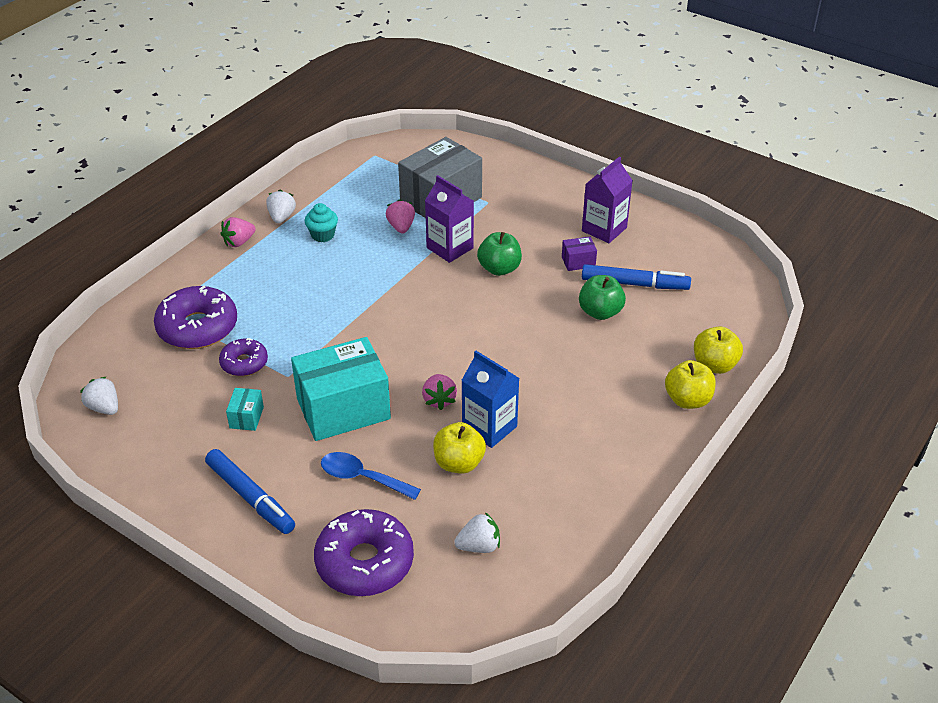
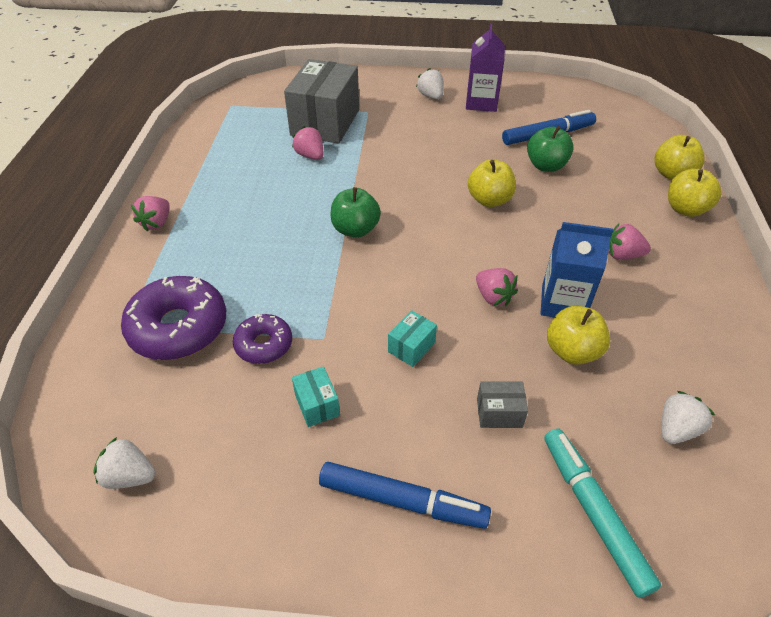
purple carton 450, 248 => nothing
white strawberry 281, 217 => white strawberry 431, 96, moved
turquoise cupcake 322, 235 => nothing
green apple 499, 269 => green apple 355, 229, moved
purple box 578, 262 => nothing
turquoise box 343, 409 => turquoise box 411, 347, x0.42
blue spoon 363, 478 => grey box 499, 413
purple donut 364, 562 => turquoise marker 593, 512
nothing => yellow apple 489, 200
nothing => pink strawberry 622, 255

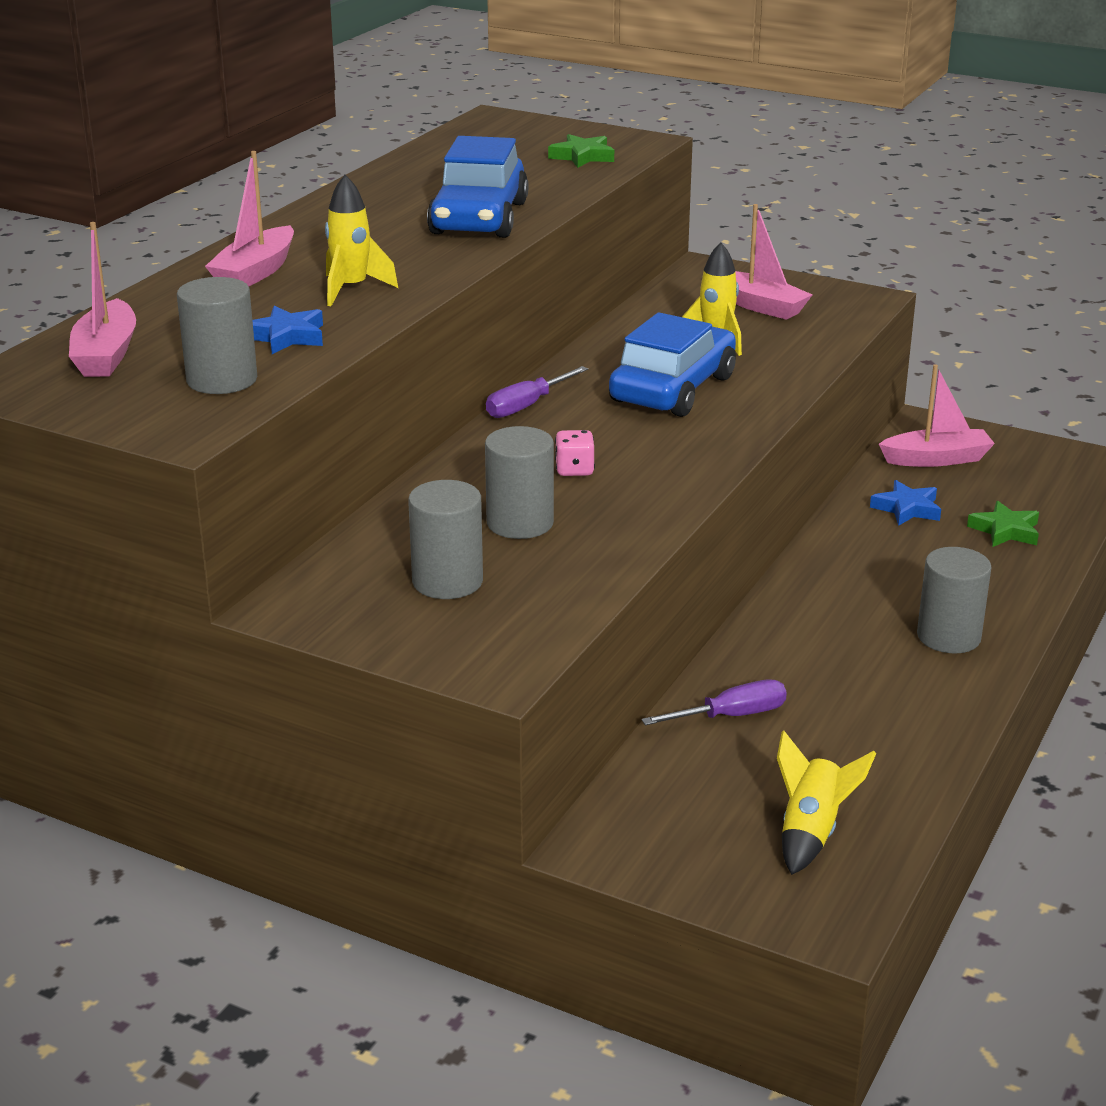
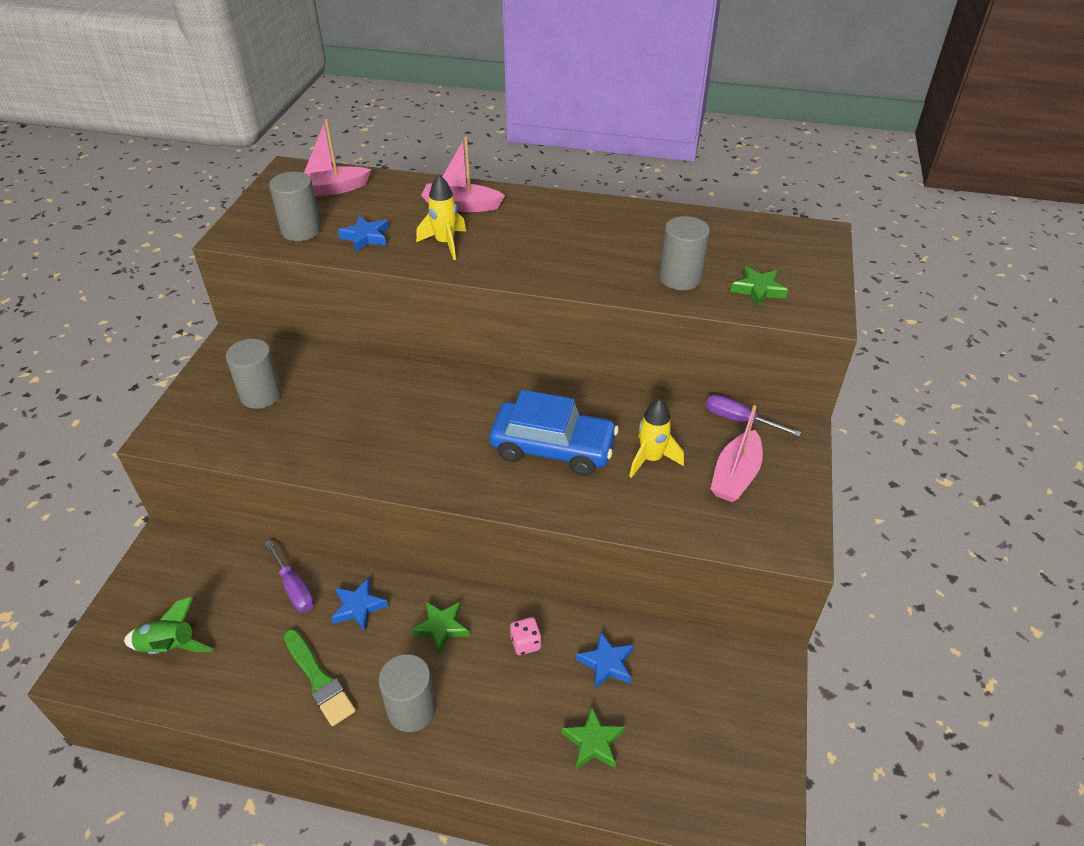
blue car 479, 218 => nothing
pink boat 936, 459 => nothing
purple screwdriver 526, 406 => purple screwdriver 738, 420, moved
grey cylinder 520, 523 => grey cylinder 680, 278, moved
pink dice 574, 470 => pink dice 525, 643, moved
yellow rocket 811, 832 => green rocket 170, 647
nothing => blue star 358, 607
nothing => green star 441, 627
nothing => green brush 318, 680

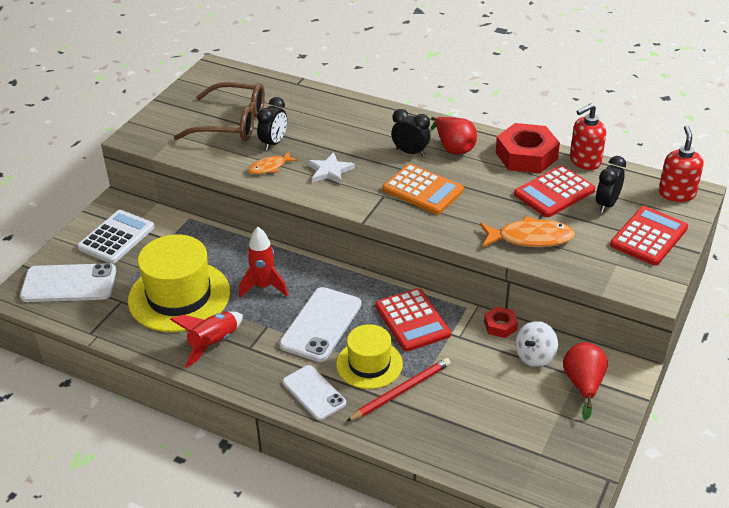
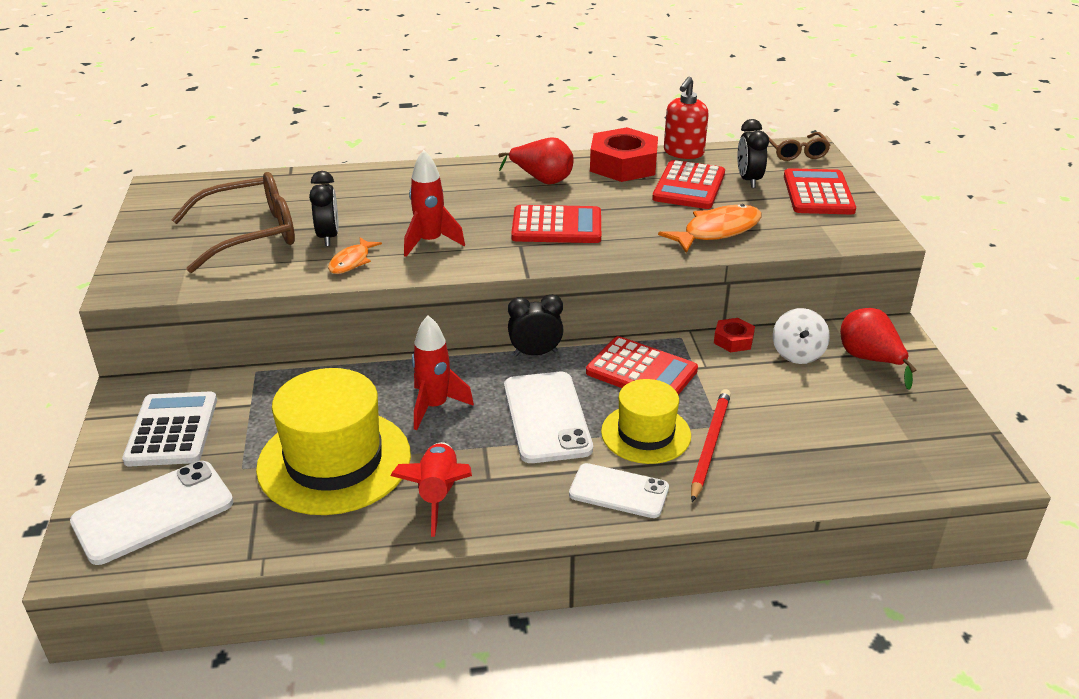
black clock 410, 152 => black clock 535, 353, moved
red soap dispenser 676, 193 => brown glasses 795, 153
white star 329, 171 => red rocket 430, 242
orange calculator 423, 190 => red calculator 556, 226

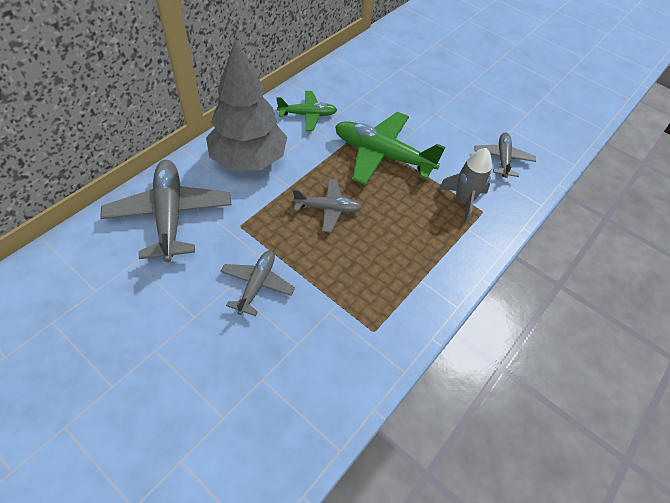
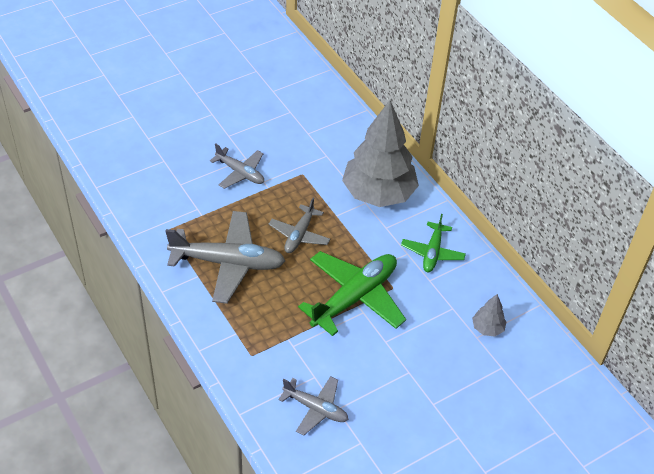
grey rocket 463, 201 => nothing
grey plane 170, 215 => grey plane 228, 263, moved
nothing => grey tree 487, 328

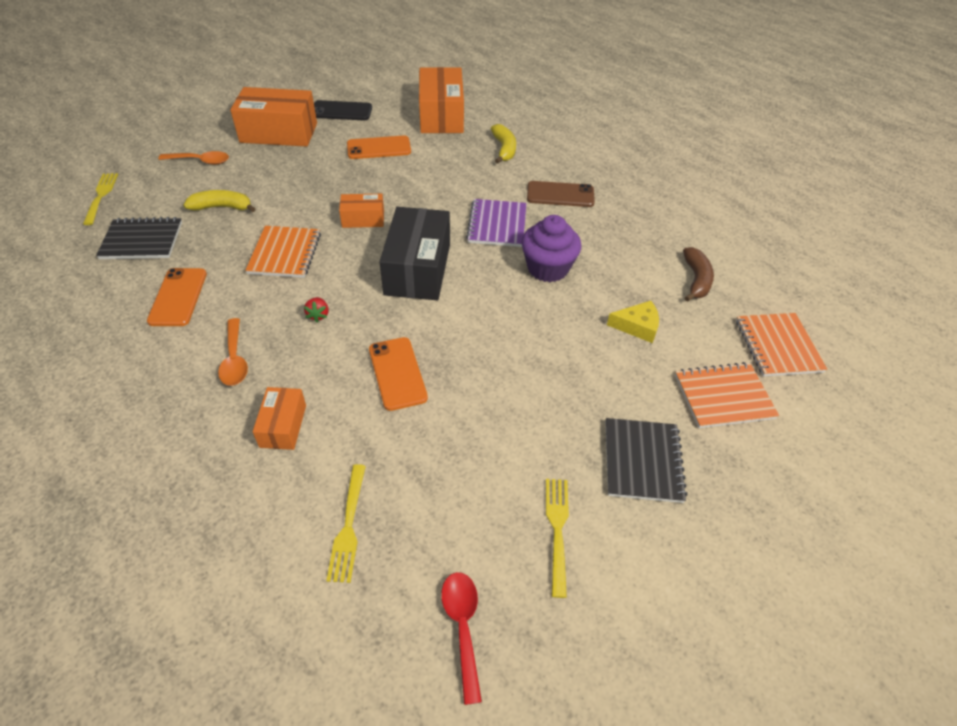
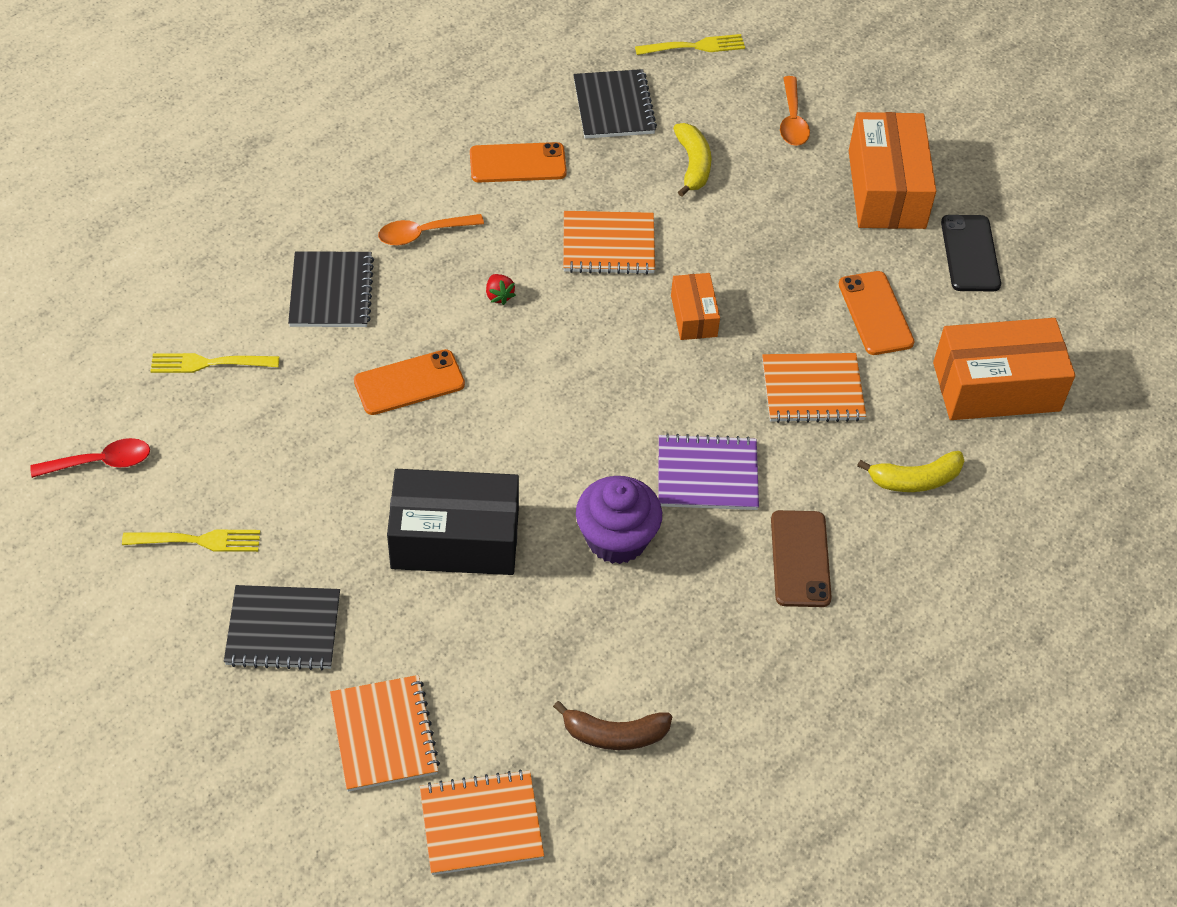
black box 418, 269 => black box 455, 539, moved
red strawberry 318, 315 => red strawberry 499, 296, 105 degrees counterclockwise
yellow cheese 637, 326 => nothing
orange box 283, 426 => black notebook 331, 292
nothing => orange notebook 812, 390

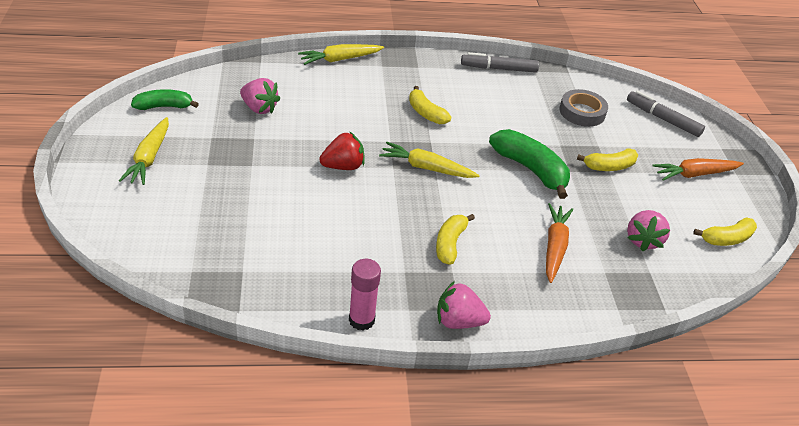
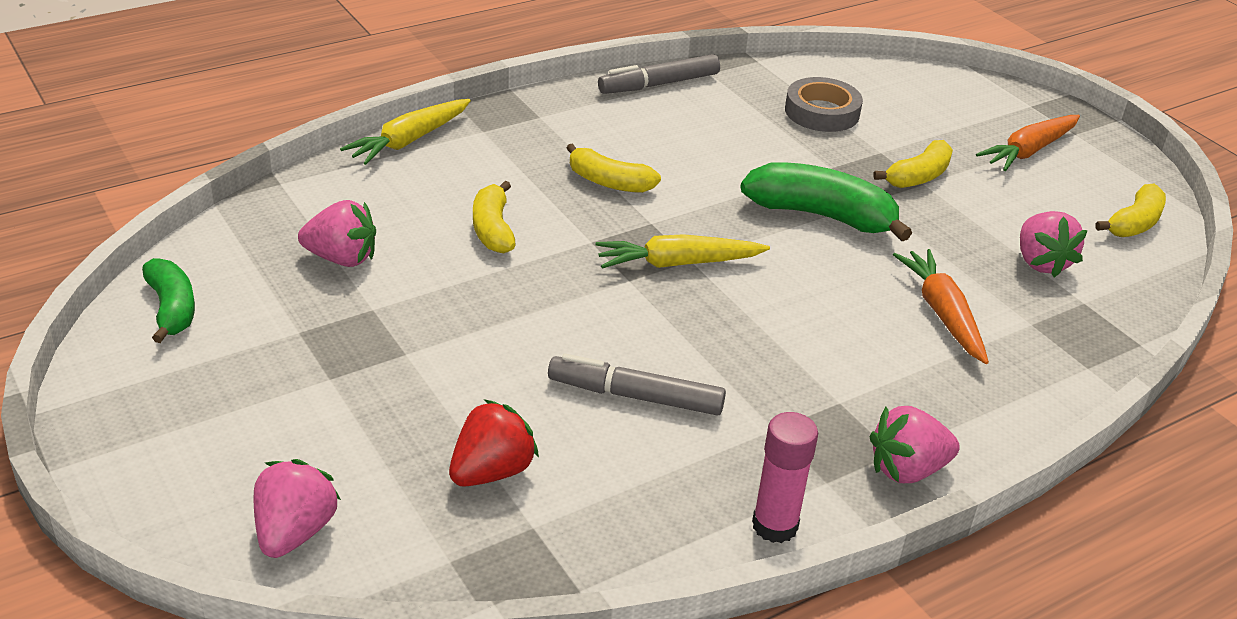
green banana 164, 106 => green banana 172, 309, 105 degrees clockwise
grey marker 662, 119 => grey marker 635, 396, moved
yellow carrot 149, 158 => nothing
red strawberry 343, 166 => red strawberry 491, 471, moved
yellow banana 450, 244 => yellow banana 493, 229, moved
nothing => pink strawberry 294, 532

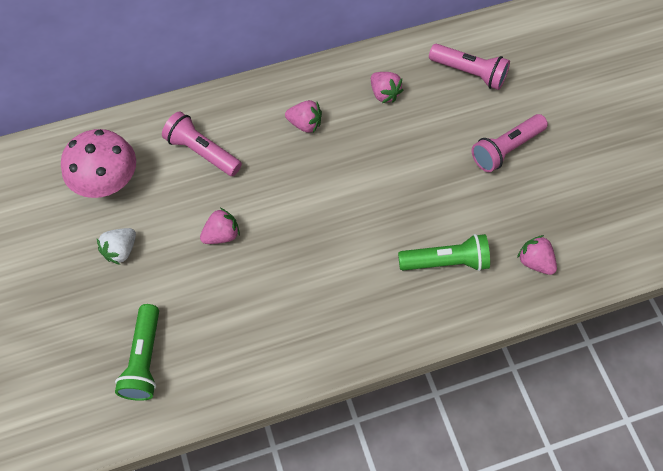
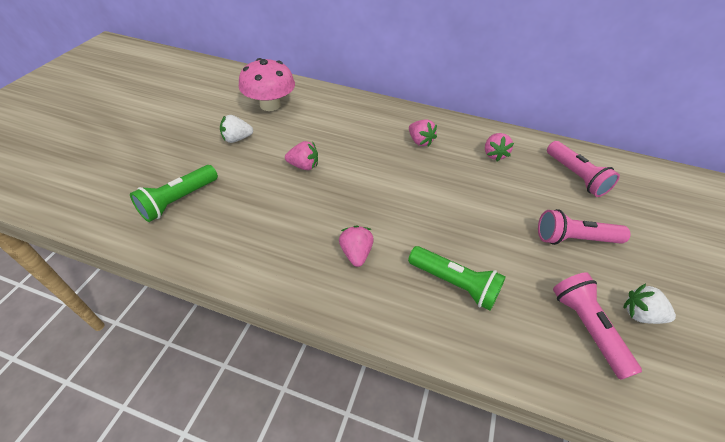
pink flashlight 202, 152 => pink flashlight 586, 327, moved
pink strawberry 535, 262 => pink strawberry 356, 253, moved
nothing => white strawberry 640, 314

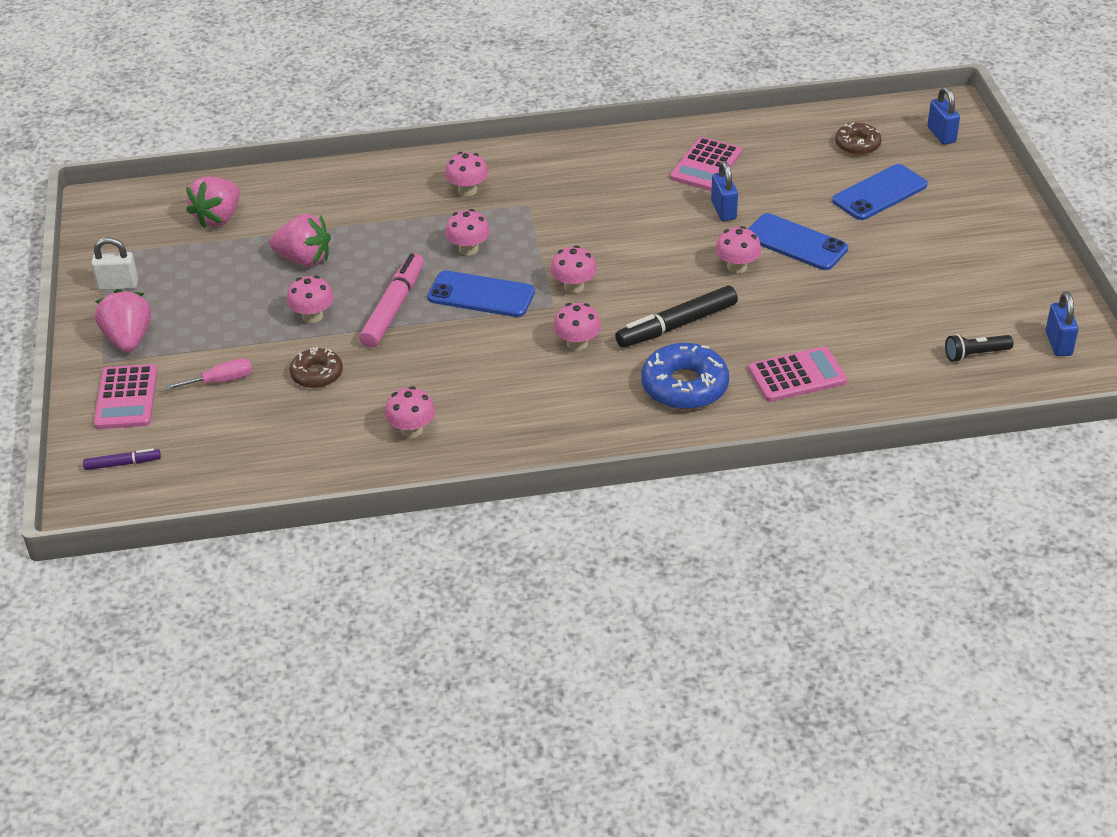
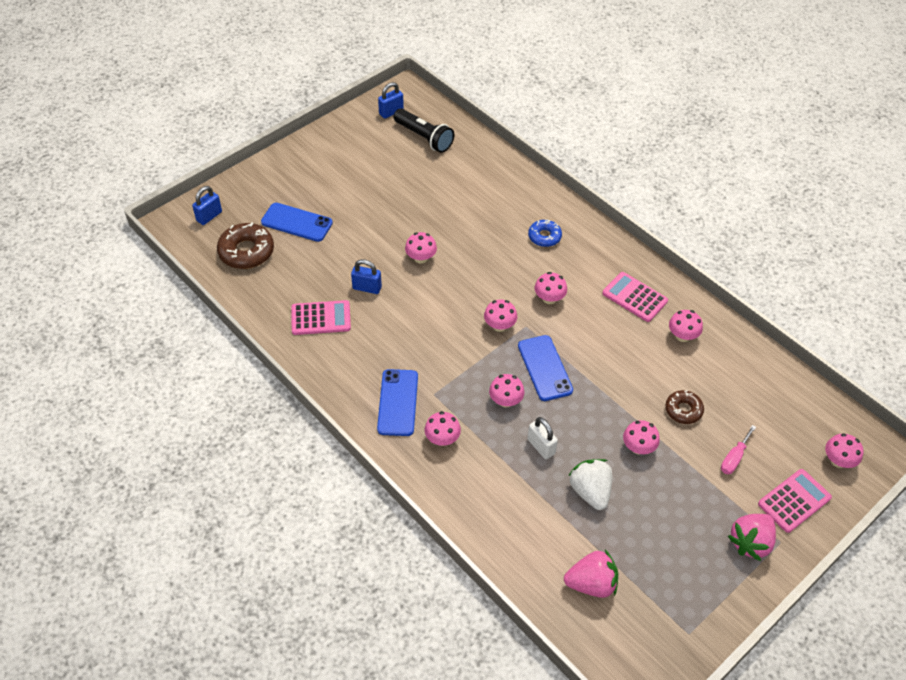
brown donut 857, 145 => brown donut 246, 251, x1.64
blue padlock 723, 210 => blue padlock 367, 288, 60 degrees clockwise
blue phone 795, 243 => blue phone 398, 402, moved
pink strawberry 304, 259 => white strawberry 590, 491
white padlock 118, 285 => white padlock 541, 446, moved
pink marker 393, 308 => nothing
black marker 677, 325 => nothing
black flashlight 975, 354 => black flashlight 424, 138, x1.72
blue donut 684, 386 => blue donut 544, 237, x0.61
pink calculator 797, 375 => pink calculator 634, 297, moved
pink screwdriver 221, 381 => pink screwdriver 734, 458, 90 degrees counterclockwise
purple marker 122, 464 => pink mushroom 838, 460

